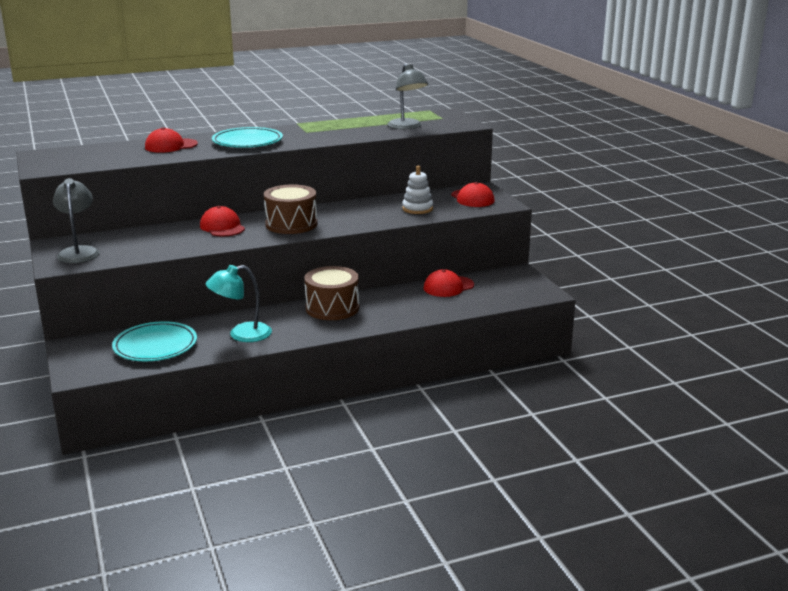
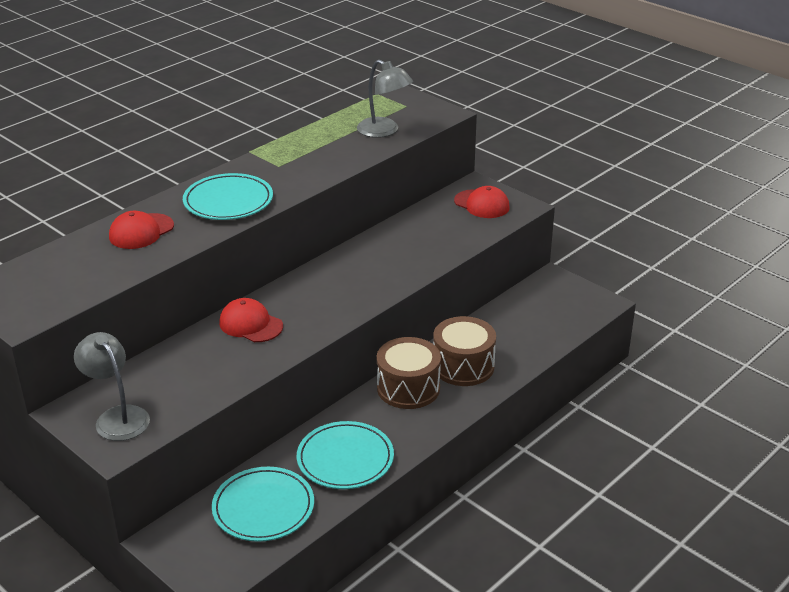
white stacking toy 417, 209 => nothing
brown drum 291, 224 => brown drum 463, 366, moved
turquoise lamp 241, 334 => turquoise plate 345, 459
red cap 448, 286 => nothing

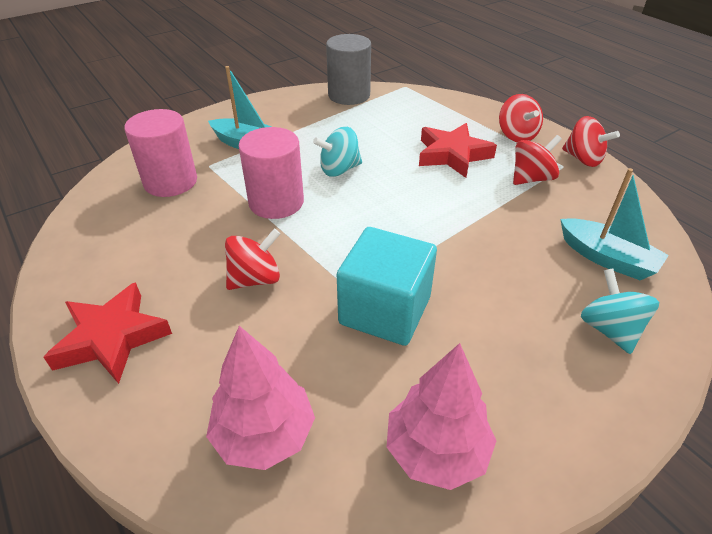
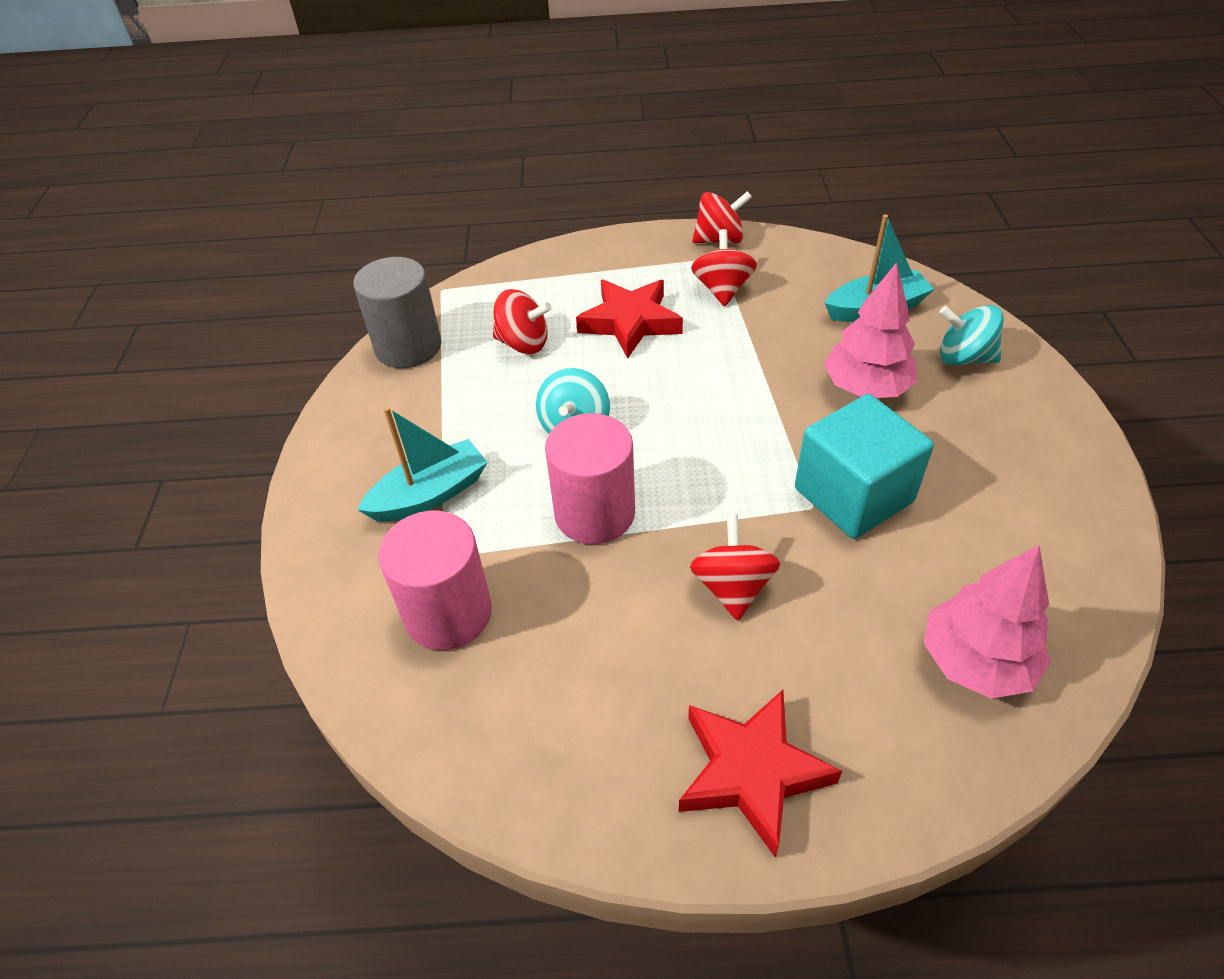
red spinning top 516, 135 => red spinning top 523, 343, moved
pink tree 436, 451 => pink tree 866, 388, moved

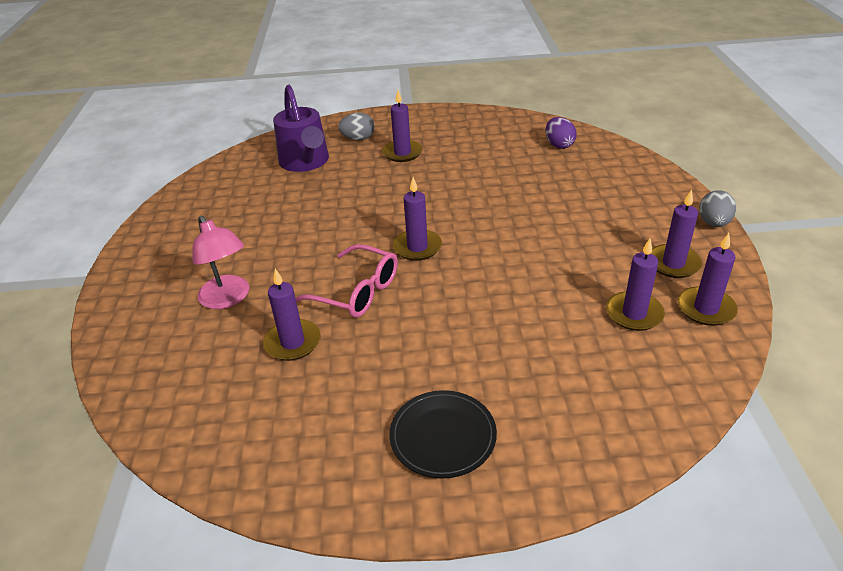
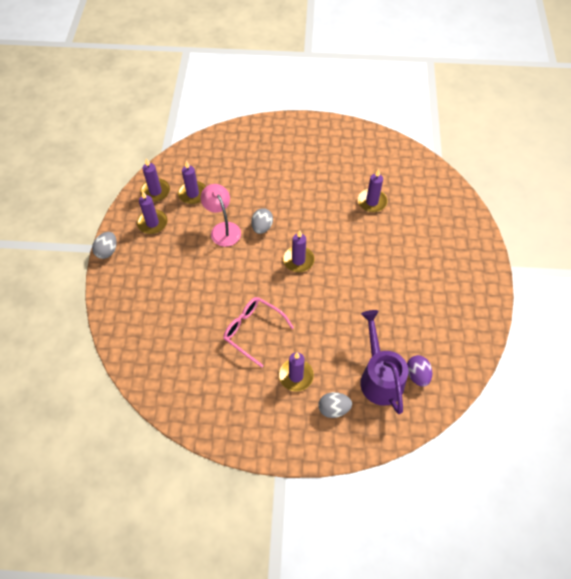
purple egg 559, 145 => purple egg 417, 375, moved
pink lamp 228, 299 => pink lamp 223, 229, moved
pink glasses 357, 292 => pink glasses 253, 331, moved
black plate 443, 436 => nothing
nothing => grey egg 262, 227

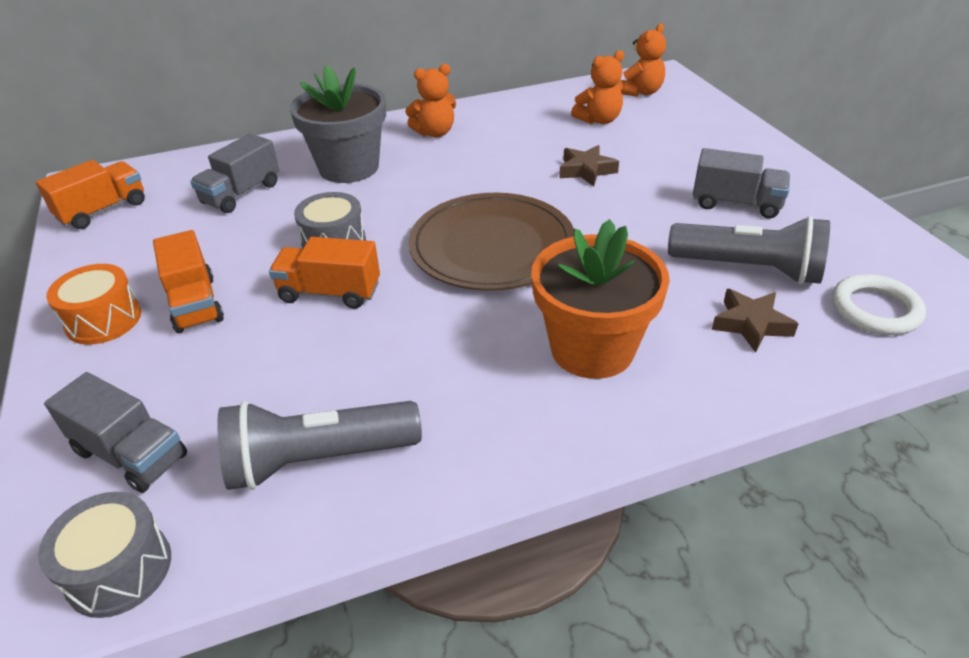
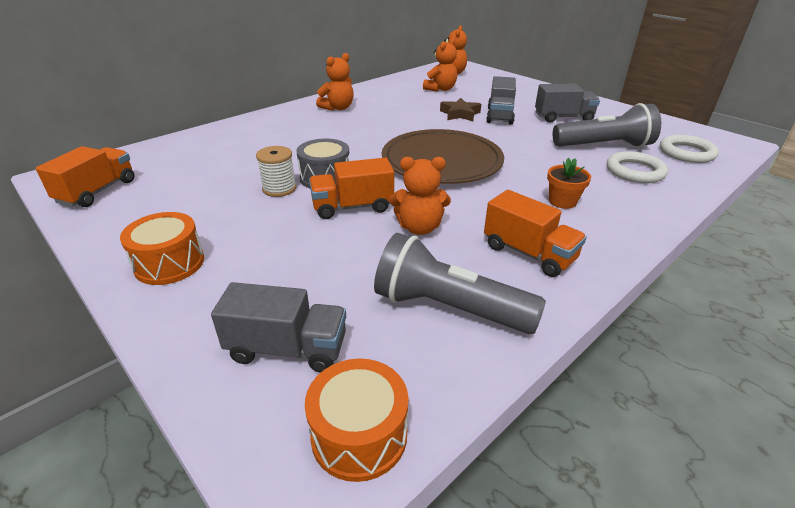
grey flower pot 349, 167 => nothing
grey truck 241, 194 => grey truck 500, 115, moved
orange flower pot 592, 349 => orange flower pot 562, 201, x0.46
orange truck 195, 304 => orange truck 528, 253, moved
brown star 751, 324 => white ring 635, 171
grey flashlight 318, 459 => grey flashlight 448, 308, 60 degrees clockwise
grey drum 119, 569 => orange drum 359, 435
nothing => white spool 279, 188
nothing => orange teddy bear 419, 227

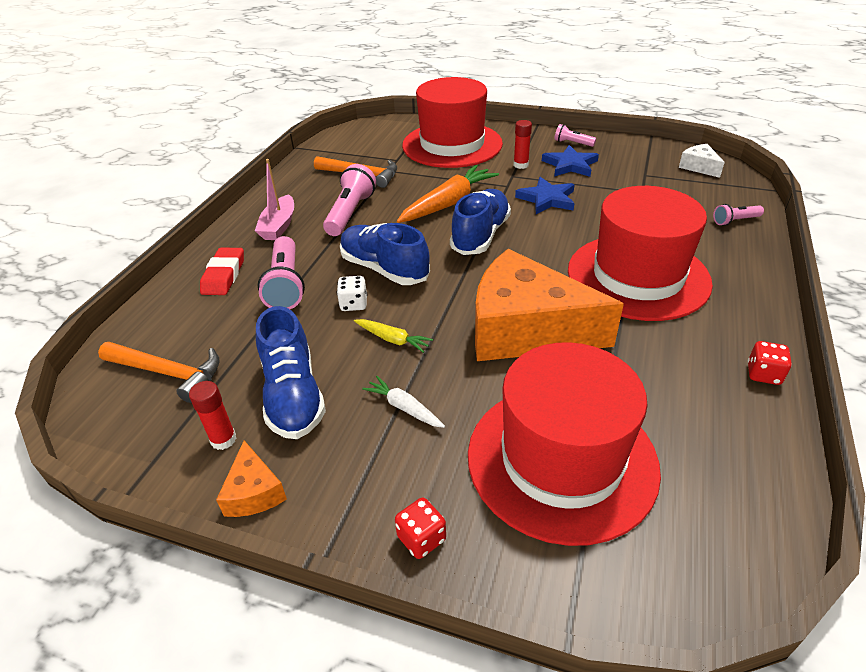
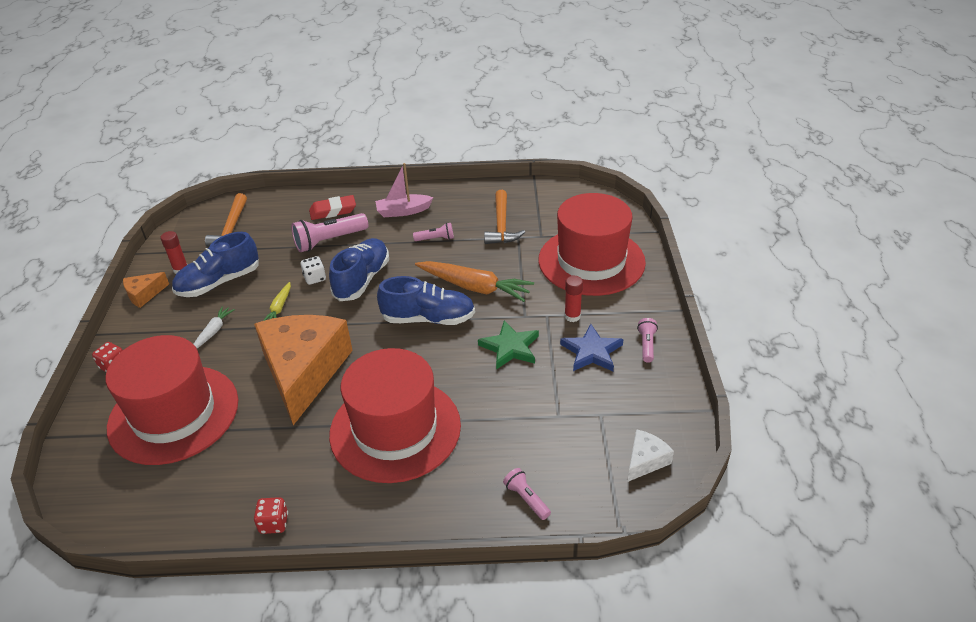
pink flashlight 350, 213 => pink flashlight 436, 239, x0.54
blue star 547, 199 => green star 510, 347

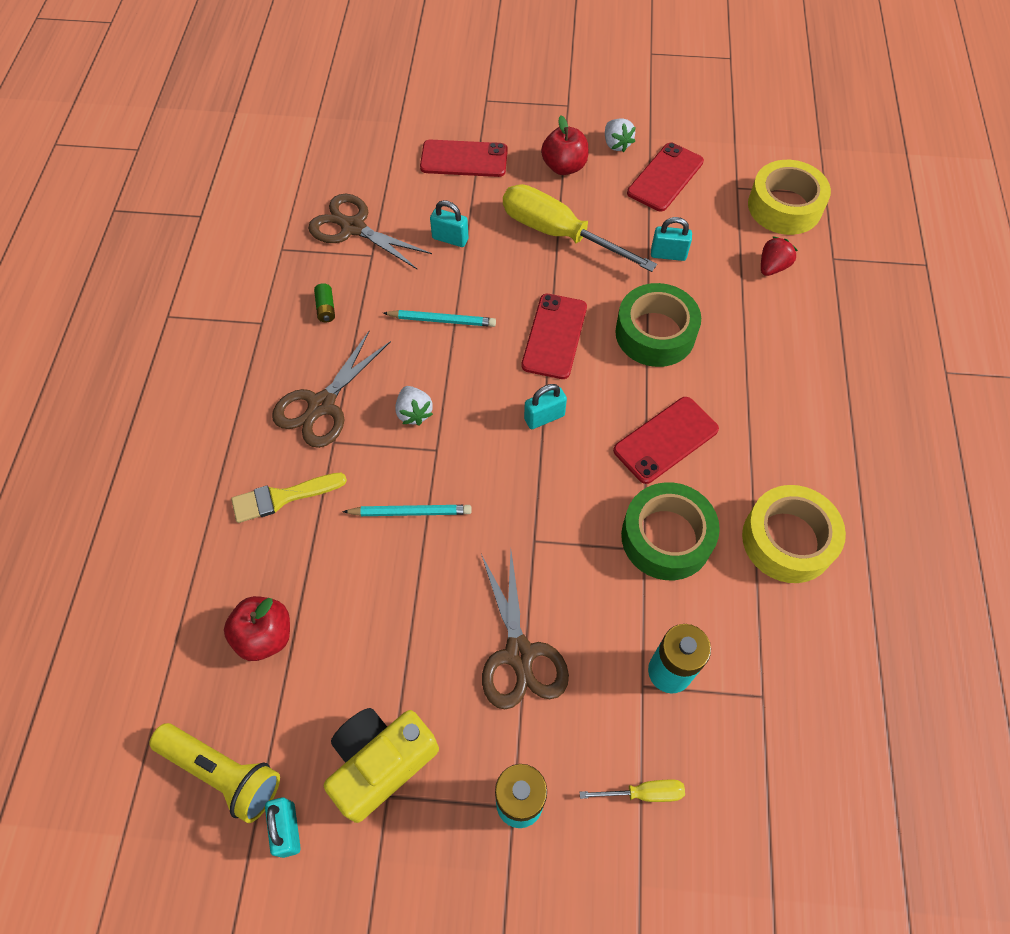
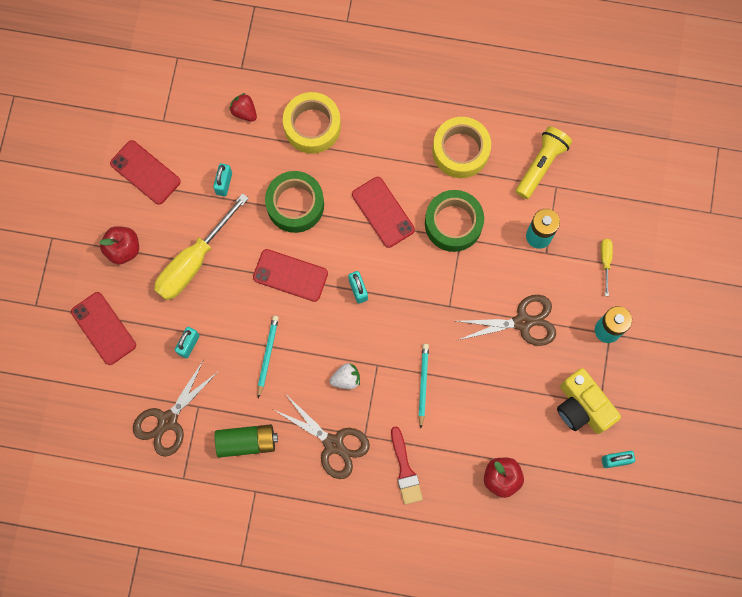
white strawberry 616, 144 => nothing
red phone 464, 159 => red phone 103, 328, 45 degrees counterclockwise
yellow tape 784, 206 => yellow tape 312, 126, moved
green battery 326, 308 => green battery 247, 442, x2.06
yellow brush 283, 497 => red brush 405, 470
yellow flashlight 223, 773 => yellow flashlight 541, 165, moved

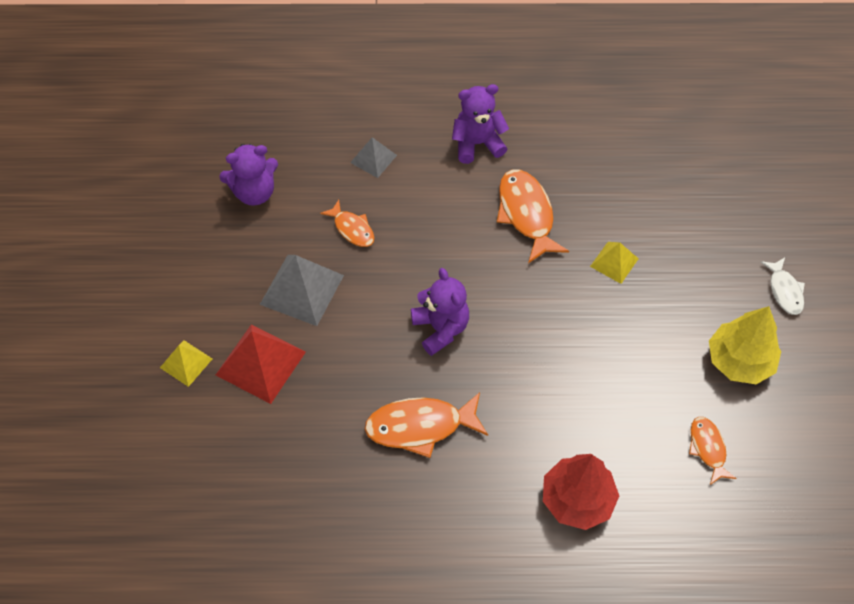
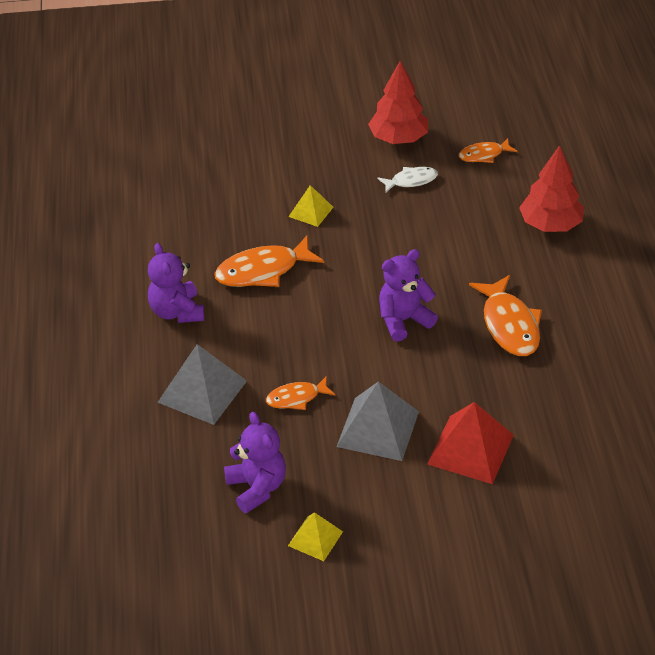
grey pyramid 373, 159 => grey pyramid 202, 391, x1.75
orange fish 352, 229 => orange fish 296, 398, 150 degrees counterclockwise
white fish 784, 291 => white fish 411, 181, moved
yellow tree 739, 361 => red tree 398, 138
yellow pyramid 186, 363 => yellow pyramid 315, 538, moved

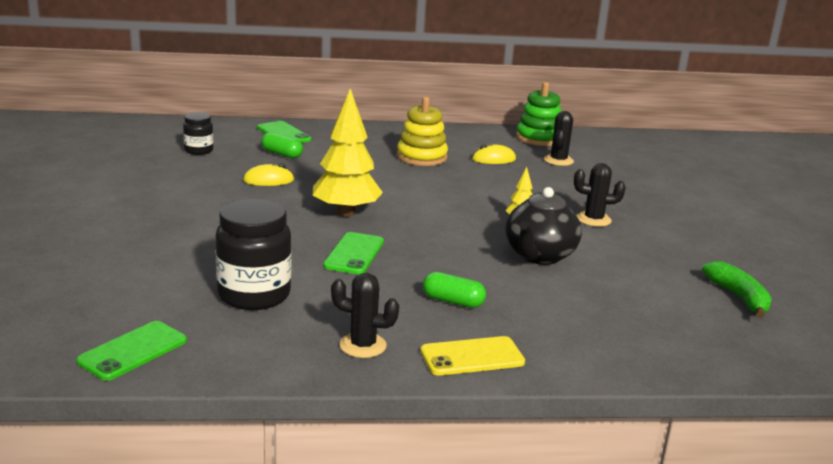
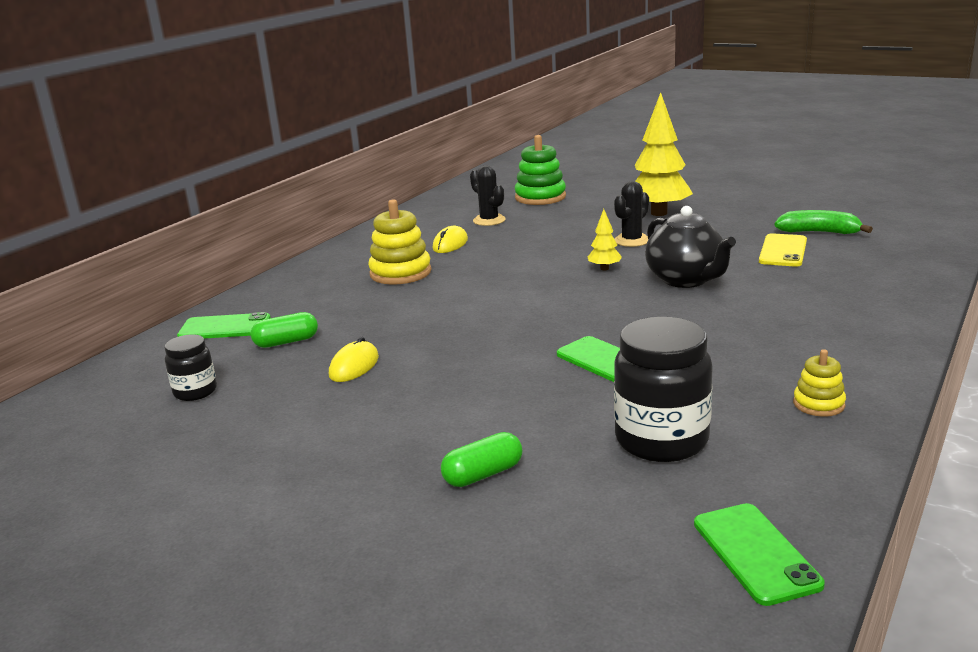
green stacking toy 539, 138 => green stacking toy 540, 197, moved
yellow tree 346, 213 => yellow tree 659, 213, moved
green capsule 453, 301 => green capsule 483, 474, moved
black cactus 363, 345 => yellow stacking toy 818, 404
yellow phone 472, 357 => yellow phone 783, 251, moved

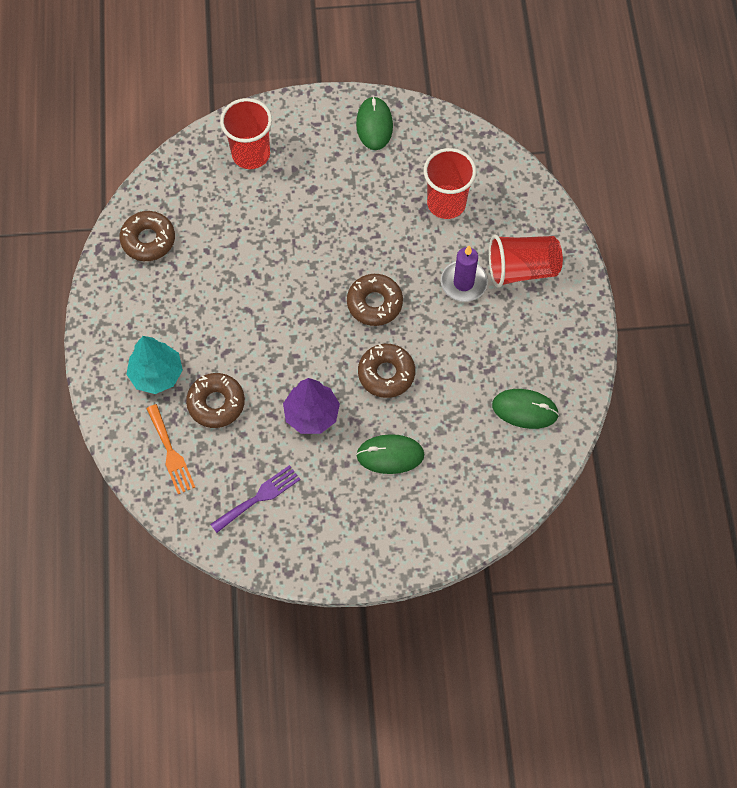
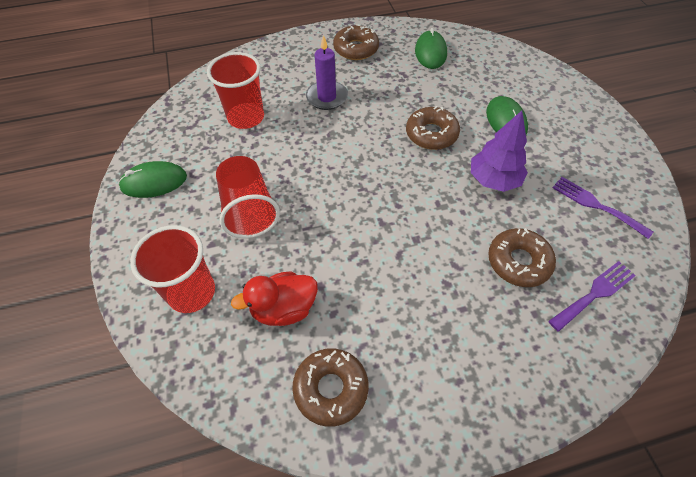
red cup 522, 269 => red cup 248, 210, moved
brown donut 374, 303 => brown donut 356, 49, moved
turquoise tree 157, 374 => nothing
orange fork 171, 453 => purple fork 594, 294
nothing => red duck 284, 308

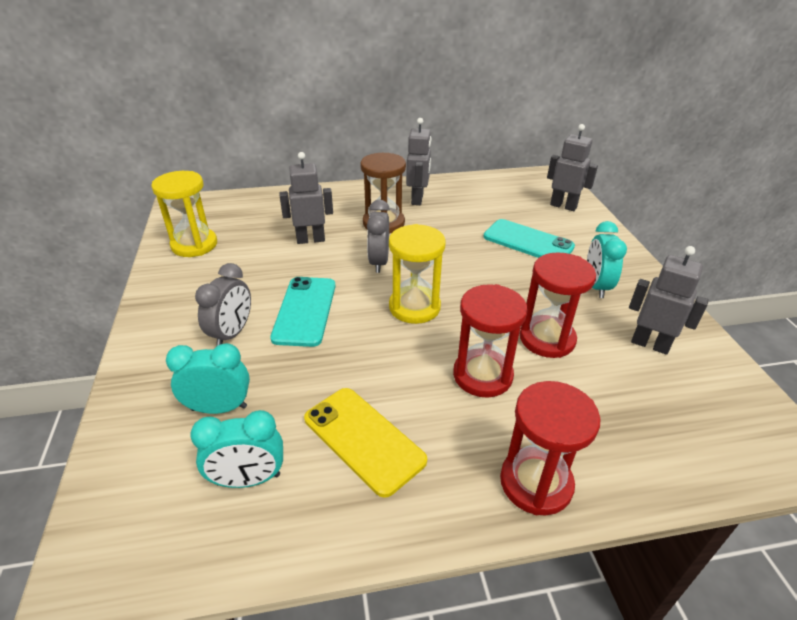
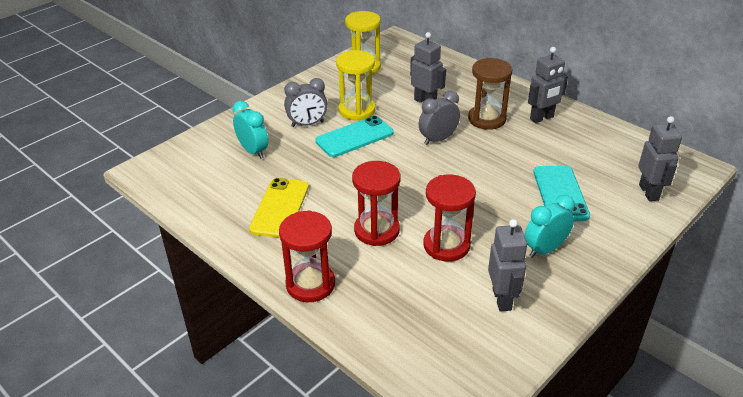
yellow hourglass 414, 307 => yellow hourglass 357, 110, moved
turquoise clock 248, 479 => nothing

